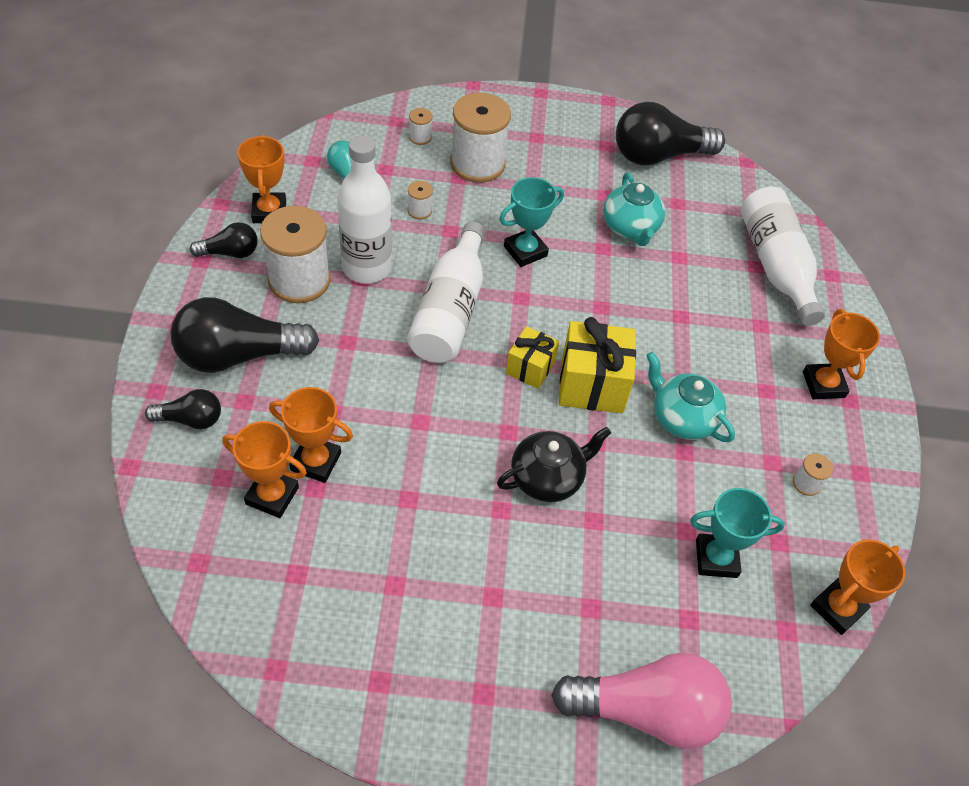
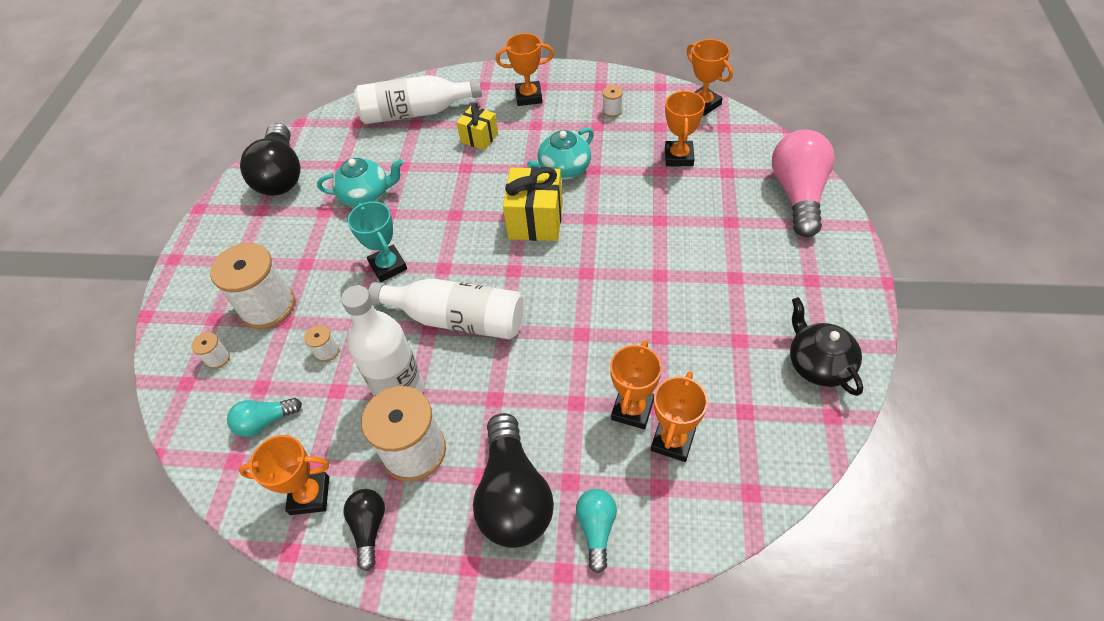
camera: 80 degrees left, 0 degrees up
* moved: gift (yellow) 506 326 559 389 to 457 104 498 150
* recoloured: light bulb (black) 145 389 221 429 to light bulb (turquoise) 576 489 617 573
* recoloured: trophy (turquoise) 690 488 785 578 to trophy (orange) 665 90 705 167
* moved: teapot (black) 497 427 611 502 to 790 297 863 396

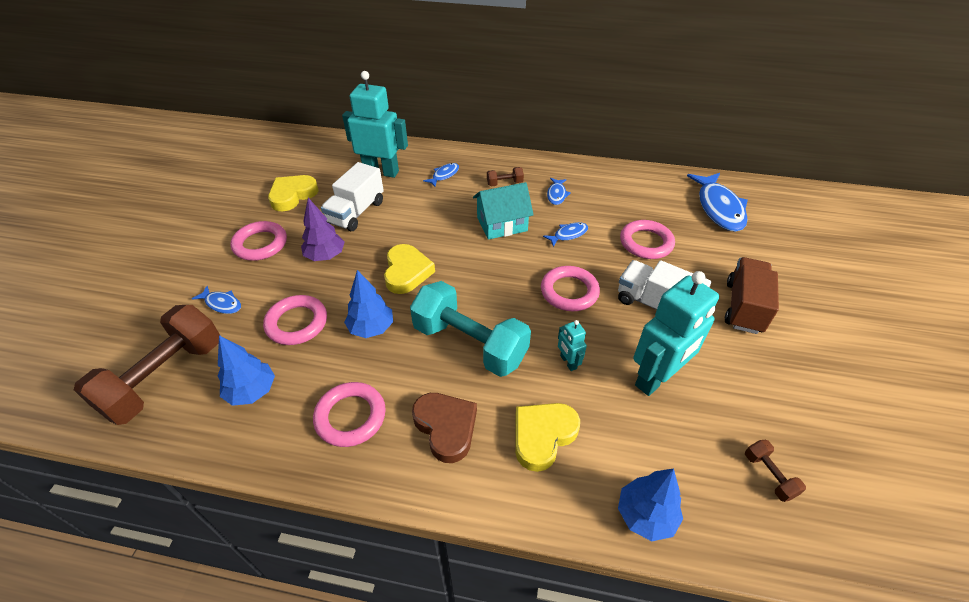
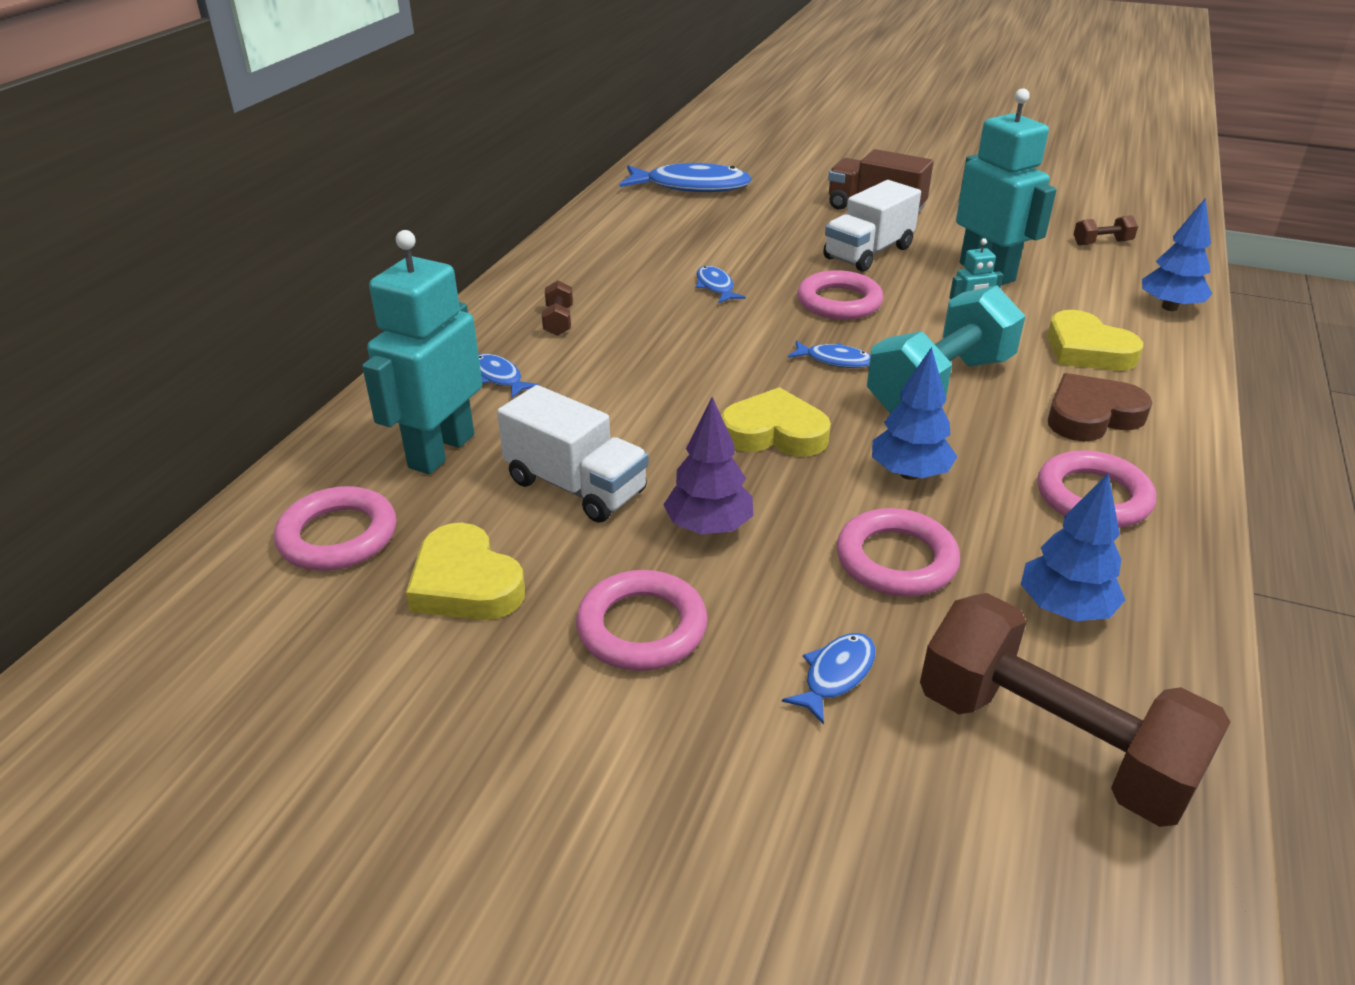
camera: 80 degrees left, 10 degrees down
* moved: ring (pink) 620 220 675 259 to 274 486 397 571
* moved: fish (blue) 547 178 570 205 to 788 341 871 368
* removed: house (turquoise) 473 182 534 240

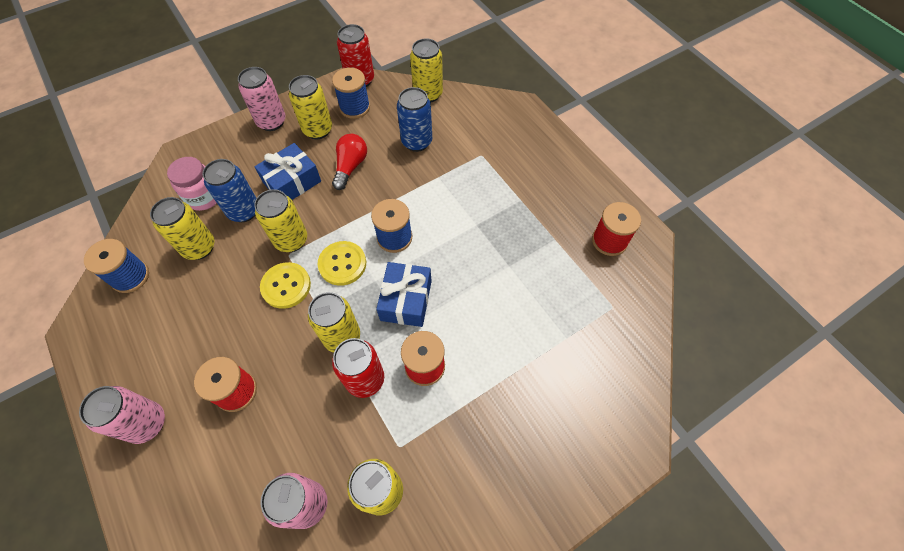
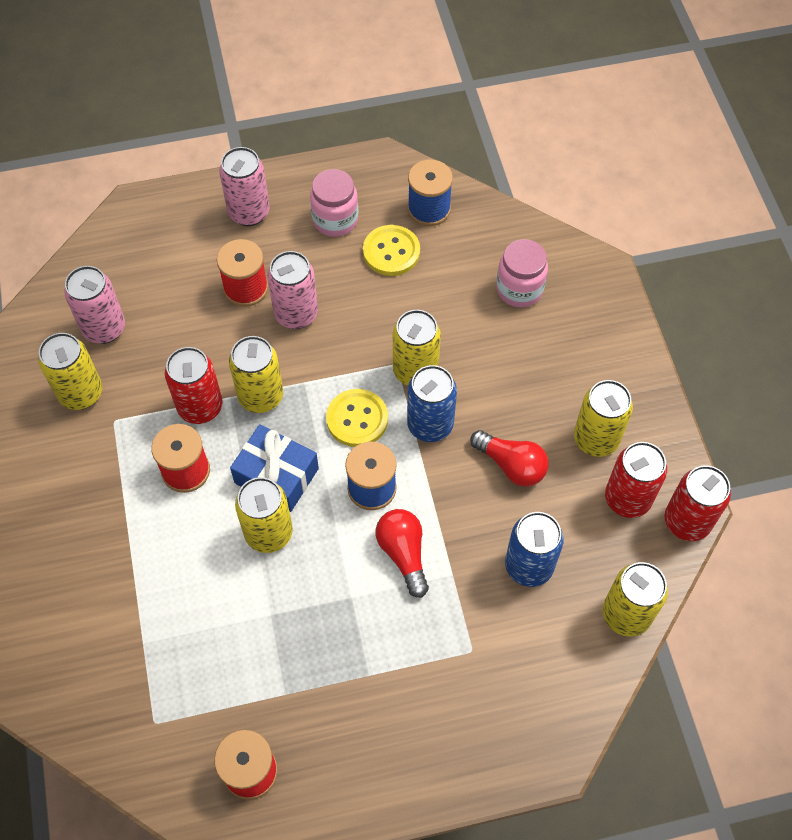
camera: 110 degrees right, 0 degrees up
* moved: can (yellow) 150 197 215 260 to 235 477 293 553
* moved: can (pink) 238 67 285 131 to 267 251 318 329
* added: jar (pink) 310 169 358 237
* moved: button (yellow) 260 262 311 309 to 363 225 420 276
* added: light bulb (red) 376 509 429 598
* moved: can (blue) 202 159 256 222 to 407 365 457 442
* replaced: spool (blue) 332 68 370 119 to can (red) 605 442 667 518
* removed: gift (blue) 255 143 321 200

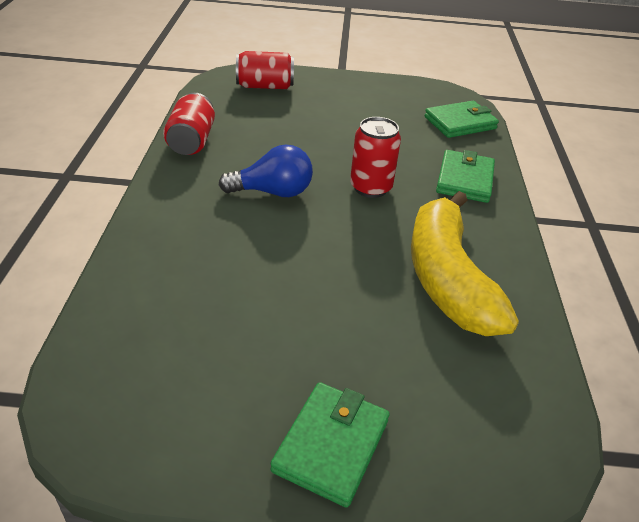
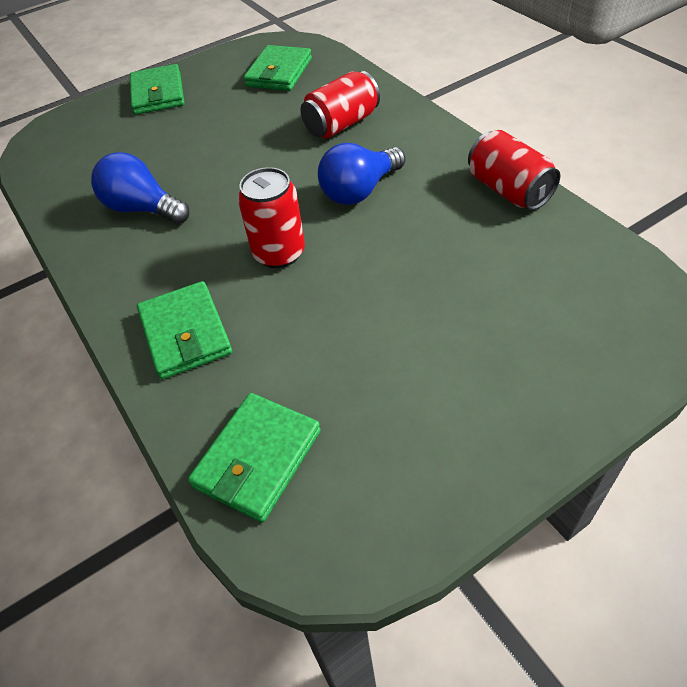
camera: 150 degrees right, 10 degrees up
* replaced: banana (yellow) 411 191 519 336 to light bulb (blue) 91 152 190 224
* added: wallet (green) 244 45 312 91
* moved: can (red) 236 51 294 89 to 301 71 380 139

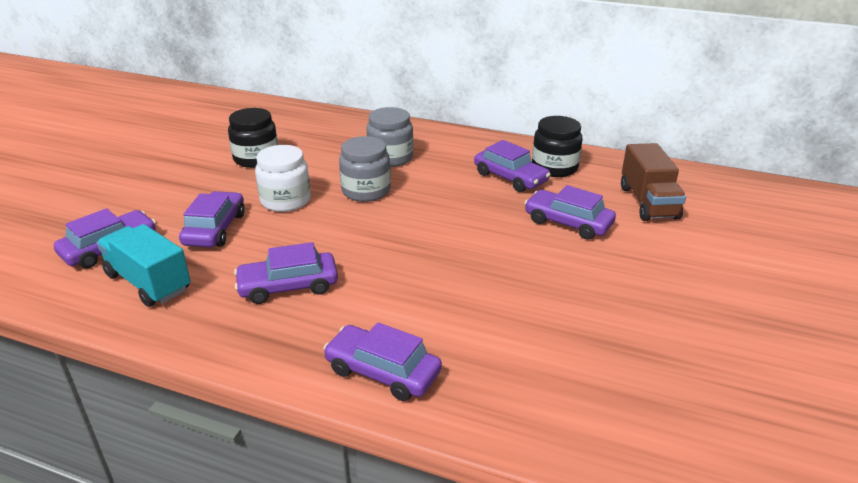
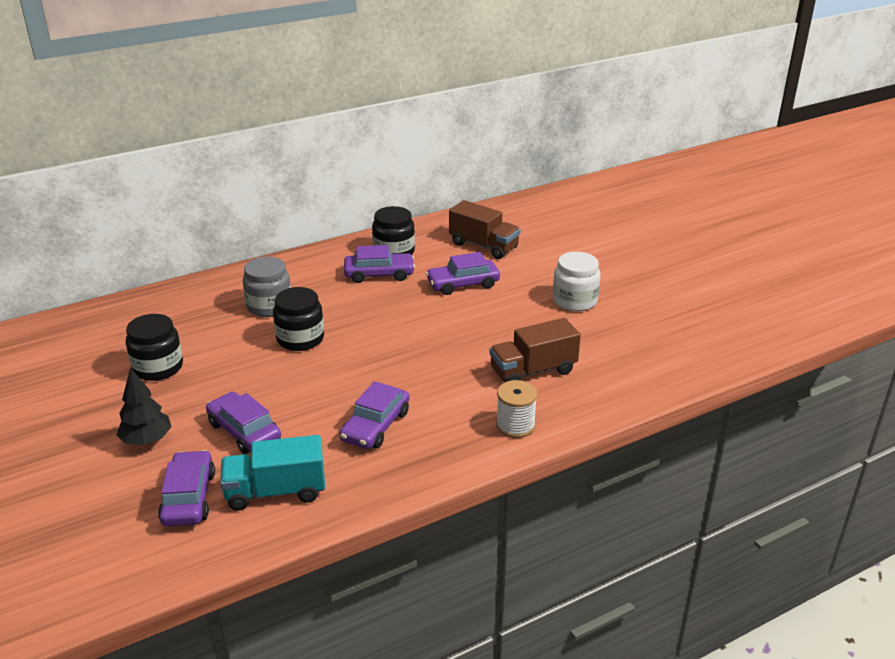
camera: 50 degrees left, 0 degrees up
* added: tree (black) 117 368 172 445
* recoloured: jar (grey) 339 136 391 202 to jar (black) 273 287 324 351
* added: truck (brown) 489 318 581 382
* replaced: car (purple) 323 322 442 401 to spool (white) 496 380 538 438
* moved: jar (white) 255 145 311 212 to 553 252 601 311

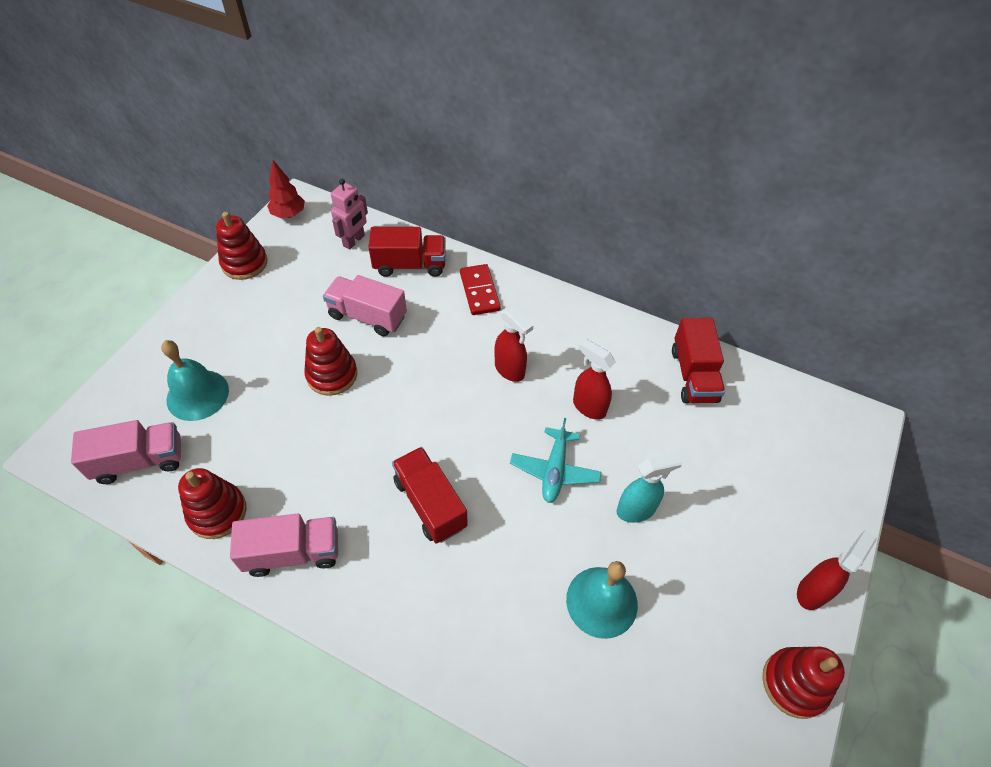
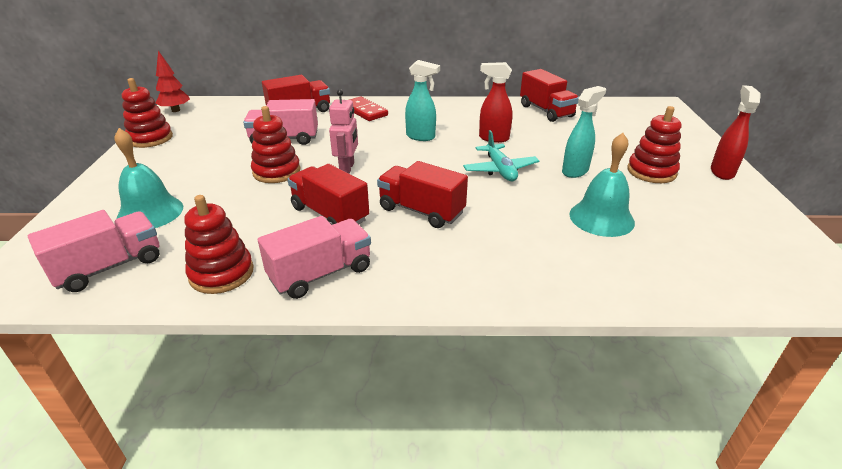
camera: 25 degrees left, 20 degrees down
* added: truck (red) 287 164 369 225
* moved: robot (pink) 331 179 368 249 to 329 89 358 174
* recoloured: spray bottle (red) 495 306 534 382 to spray bottle (turquoise) 405 60 440 141
* moved: stacking toy (red) 762 647 845 719 to 627 106 681 183

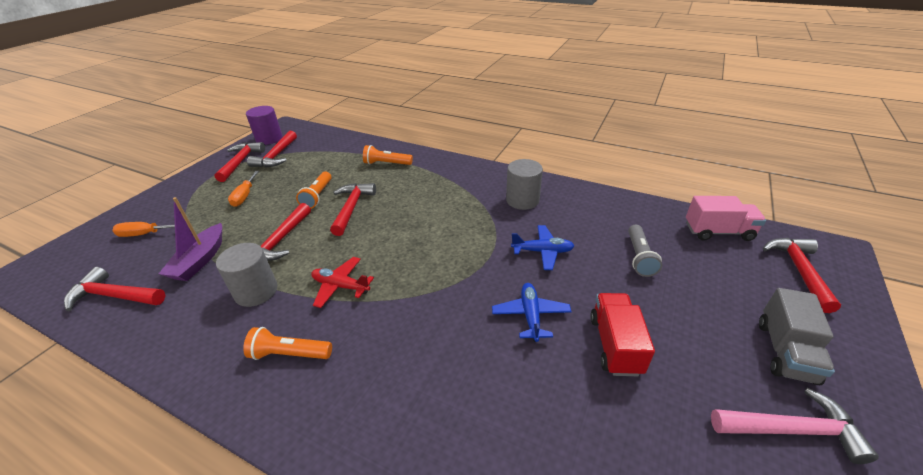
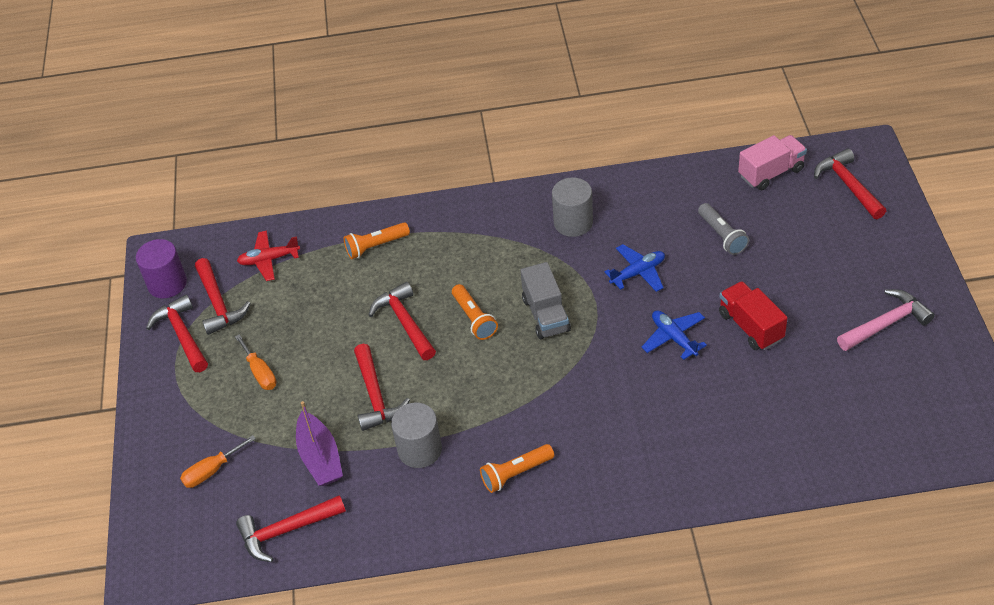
camera: 30 degrees left, 10 degrees up
* moved: plane (red) 311 257 374 308 to 237 230 300 281
* moved: flashlight (orange) 296 172 331 209 to 452 284 498 340
* moved: truck (grey) 759 288 835 385 to 520 262 571 339

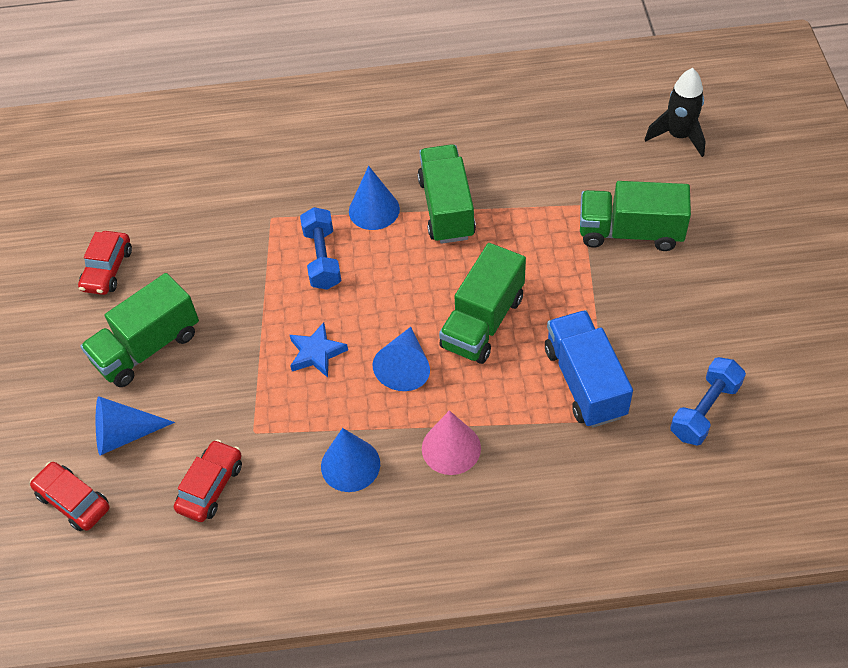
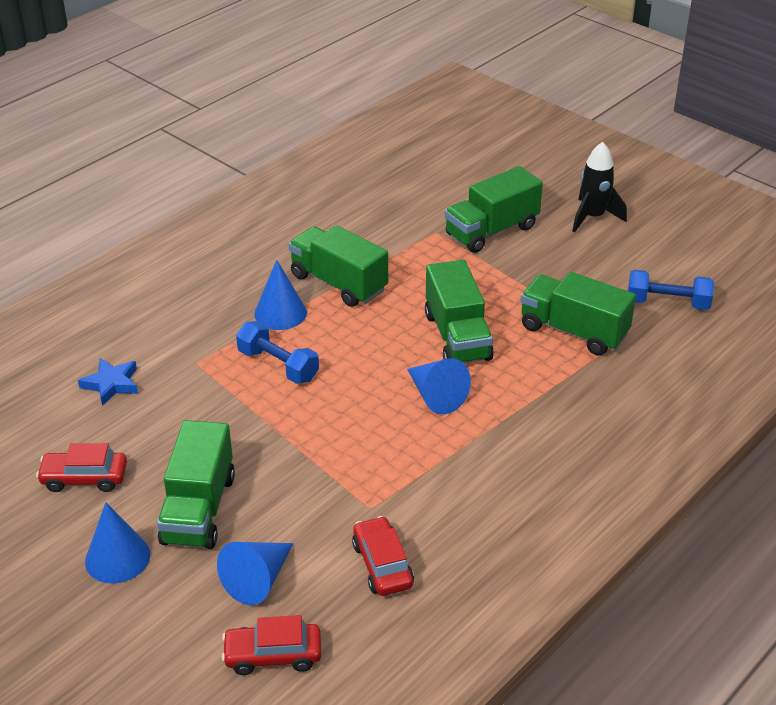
camera: 45 degrees left, 15 degrees down
* turned: car (red) 78 231 132 295 = 36 443 127 492 120 degrees clockwise
* moved: star (blue) 290 322 348 378 to 78 358 138 406
* moved: cone (blue) 321 428 380 492 to 85 502 150 584
* recoloured: truck (blue) 545 310 633 428 to truck (green) 520 272 636 356
* moved: rocket (black) 644 68 706 157 to 572 142 627 232
* turned: dumbbell (blue) 670 357 746 445 = 628 270 714 310 75 degrees counterclockwise
* removed: cone (pink) 422 410 481 475

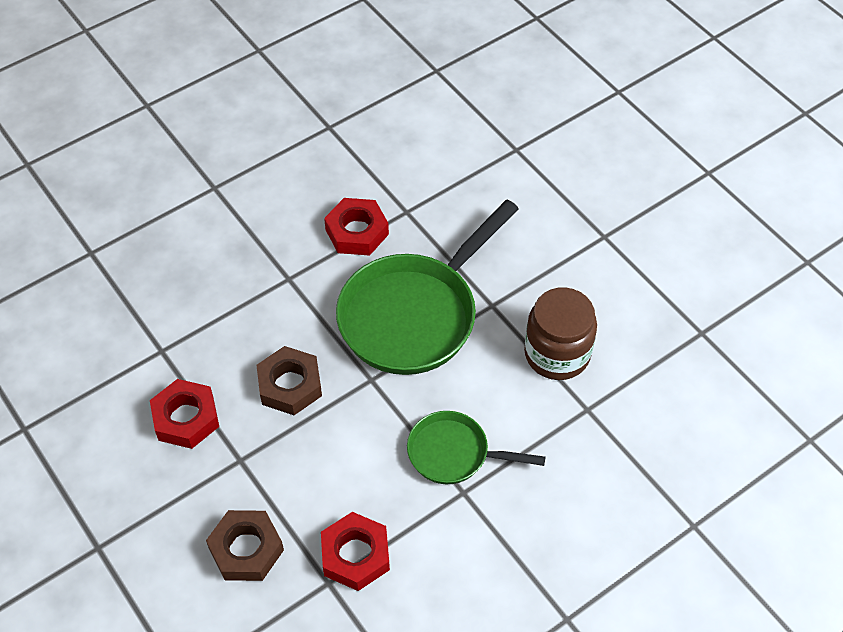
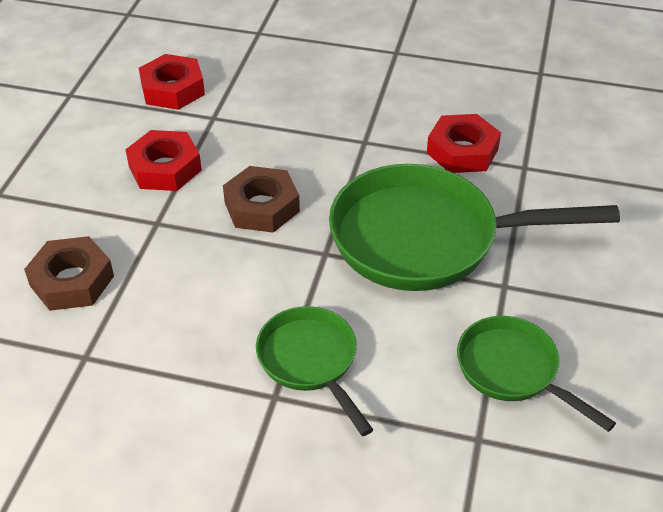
camera: 50 degrees right, 10 degrees down
* moved: nut (red) 321 512 390 591 to 139 54 205 110
* replaced: jar (brown) 524 288 597 380 to pan (green) 457 316 616 432

